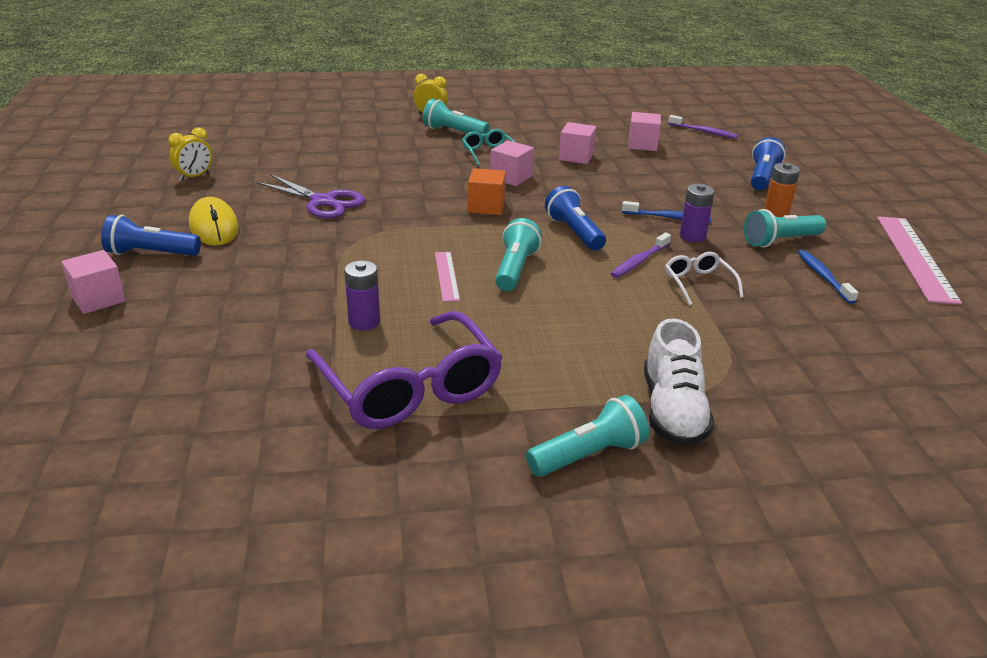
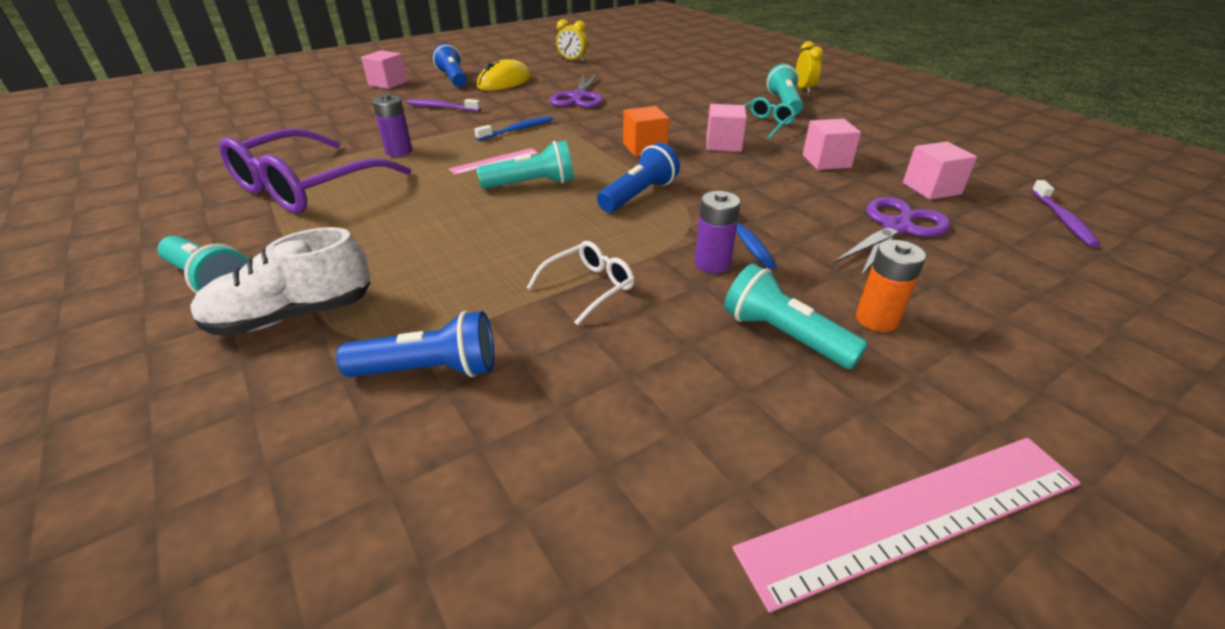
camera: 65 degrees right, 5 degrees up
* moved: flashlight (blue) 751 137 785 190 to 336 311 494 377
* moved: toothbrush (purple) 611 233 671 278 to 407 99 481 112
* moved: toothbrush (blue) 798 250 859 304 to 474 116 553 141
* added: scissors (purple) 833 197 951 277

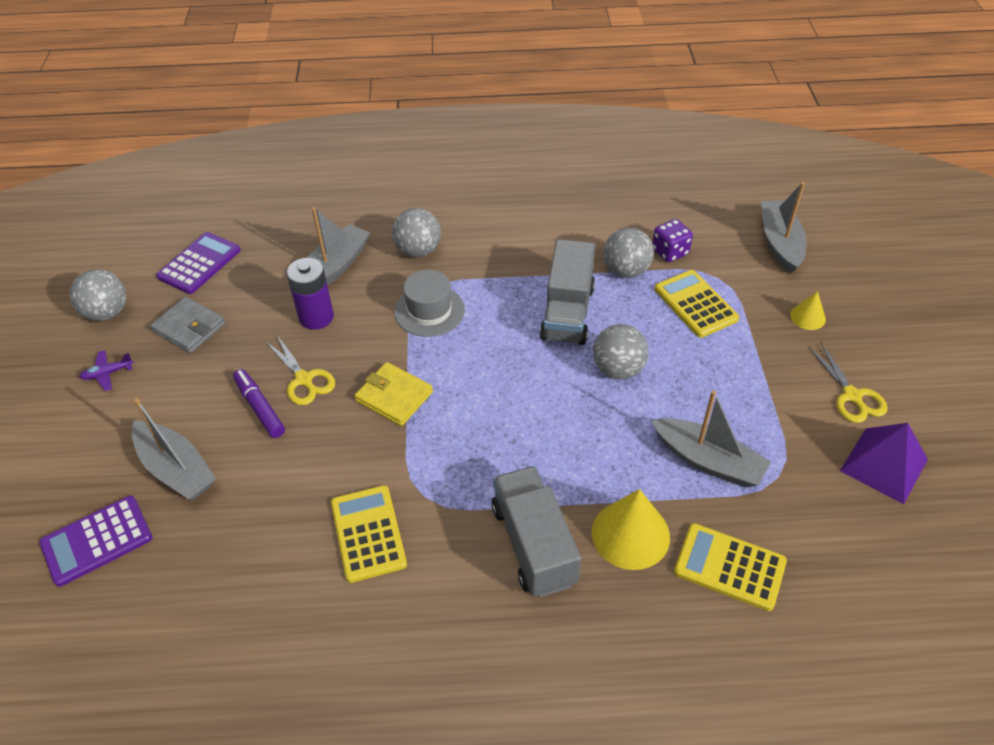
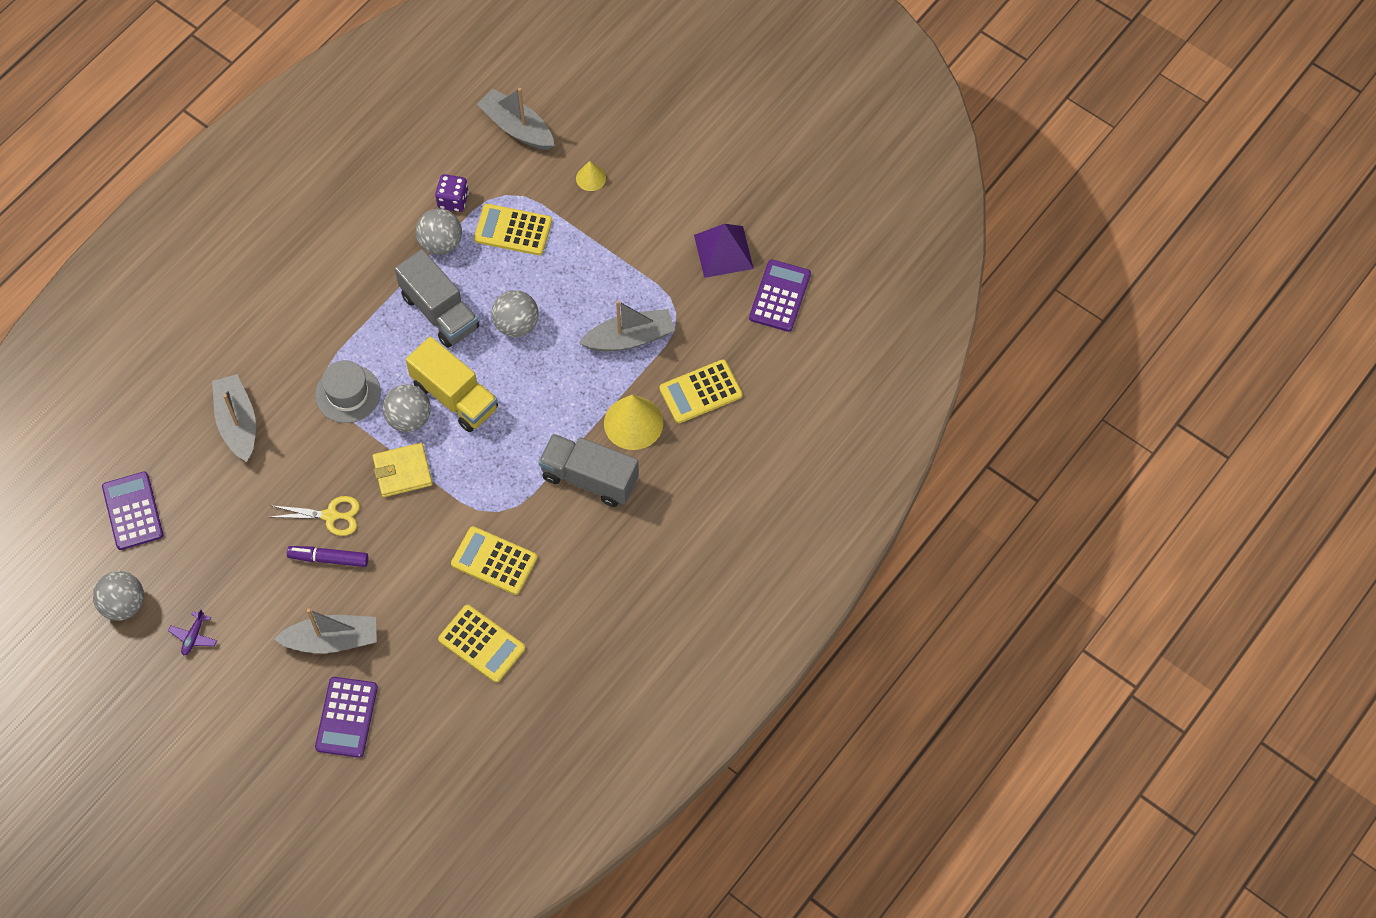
camera: 50 degrees left, 15 degrees up
* moved: ball (grey) 392 208 441 257 to 383 384 431 432
* added: truck (yellow) 406 336 498 432
* added: calculator (yellow) 438 605 525 683
* added: calculator (purple) 749 259 811 332
* removed: wallet (grey) 150 297 225 353
* removed: battery (purple) 286 258 334 330
* removed: scissors (yellow) 809 343 888 423

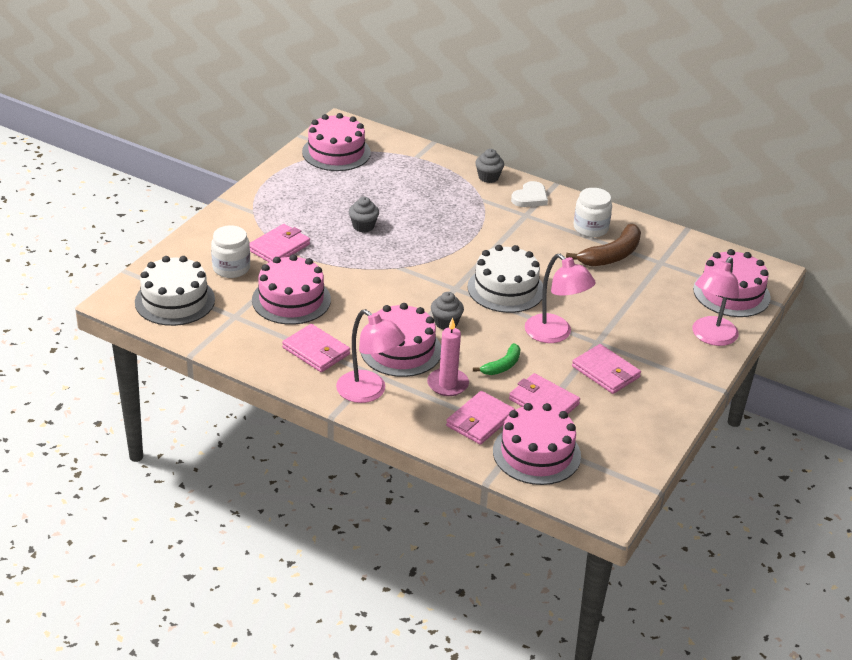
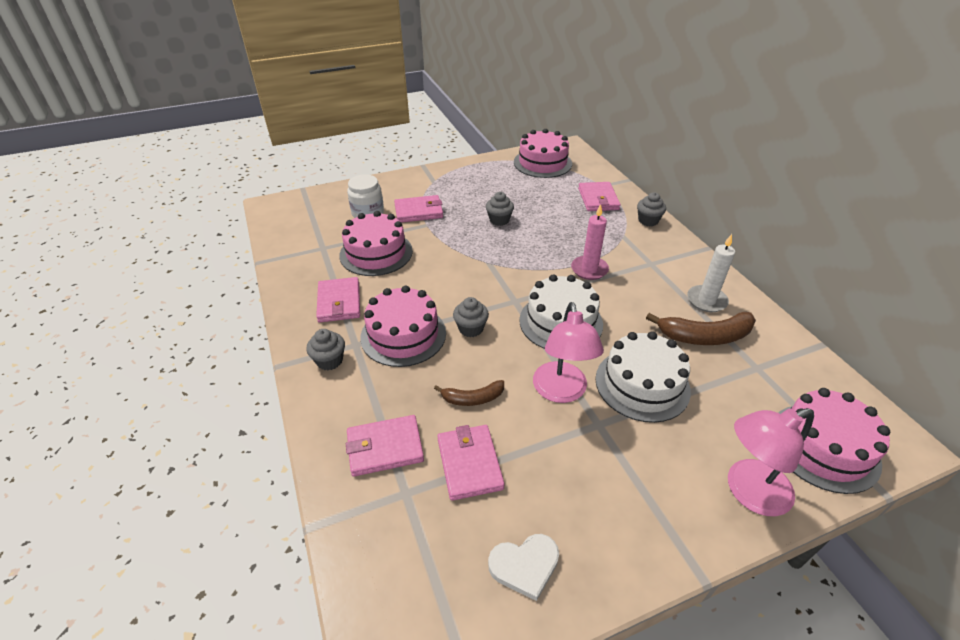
camera: 40 degrees right, 5 degrees up
* replaced: lamp (pink) 336 309 405 403 to cupcake (grey) 306 329 345 370
* recoloured: banana (green) 473 343 521 375 to banana (brown) 434 380 504 406
* moved: heart (white) 511 181 548 207 to 488 534 559 601
* moved: candle (pink) 427 318 469 396 to 571 204 609 280
* moved: wallet (pink) 572 344 641 394 to 578 182 621 211
* moved: cake (white) 135 256 215 326 to 595 331 691 423
* replaced: jar (white) 574 188 612 237 to candle (white) 687 234 735 312
* removed: cake (pink) 493 403 581 485

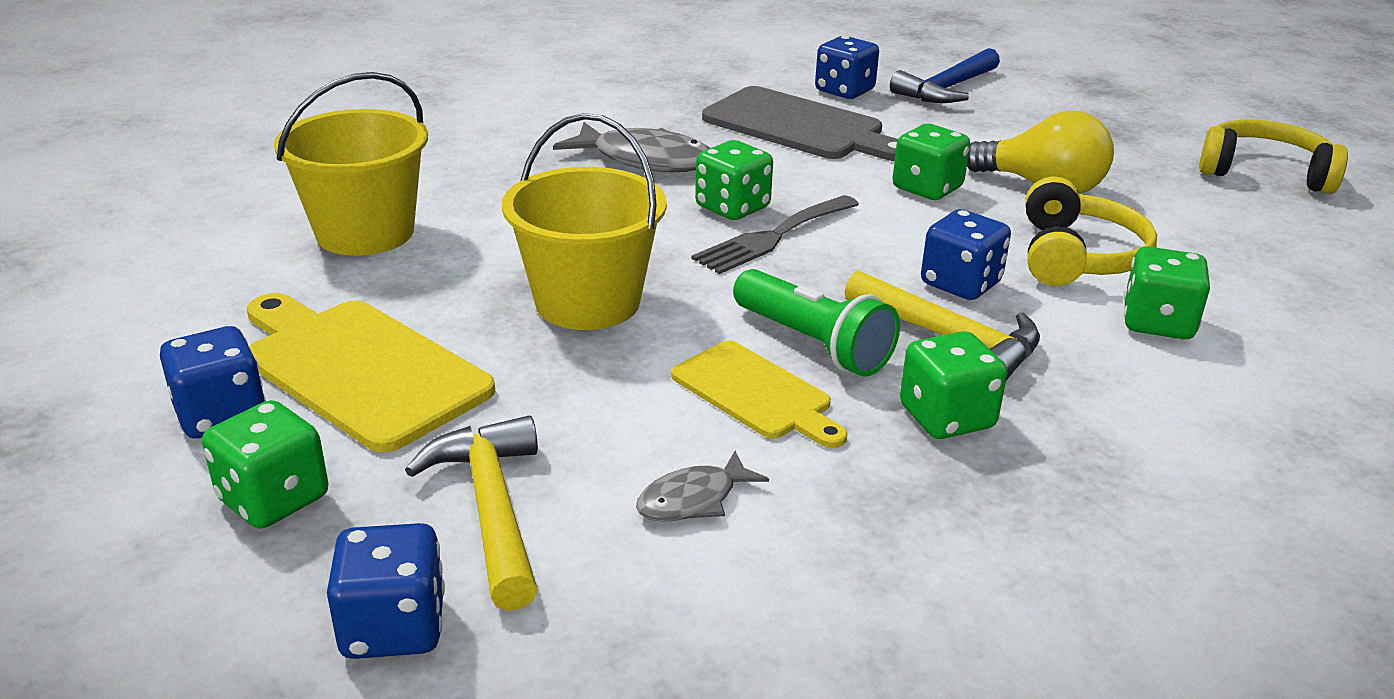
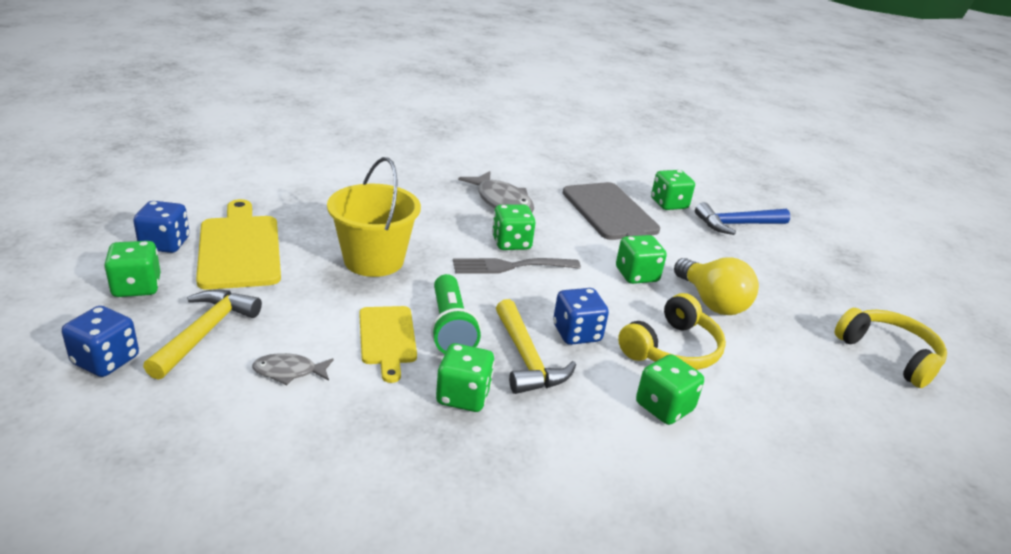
camera: 30 degrees right, 0 degrees up
* recoloured: dice (blue) 815 36 879 99 to dice (green) 651 170 695 210
* removed: bucket (yellow) 274 72 428 256

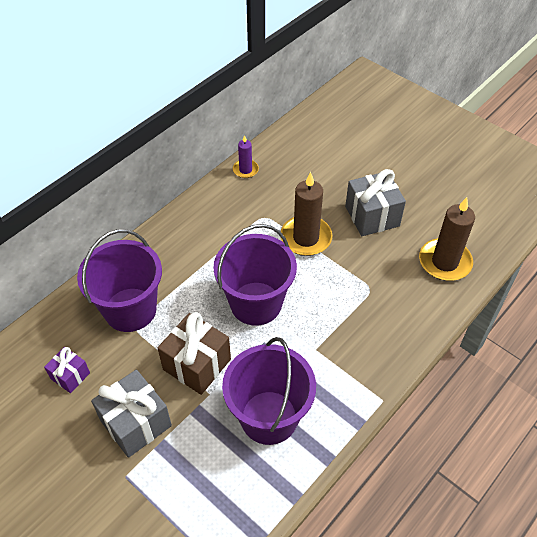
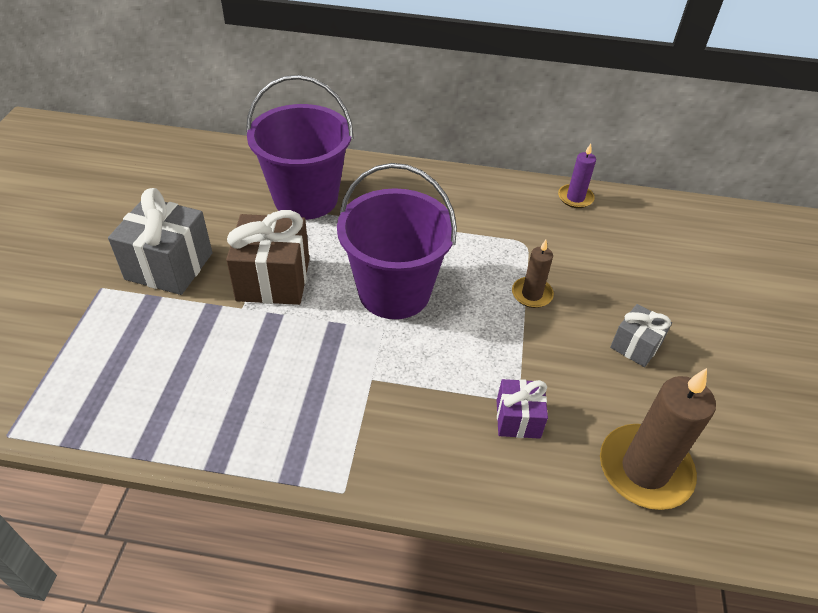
camera: 55 degrees right, 5 degrees down
* moved: gift (purple) 44 347 90 393 to 497 379 548 439
* resized: candle (brown) 281 172 333 256 = 512 240 554 308 x0.54
* resized: gift (grey) 345 169 406 236 = 610 304 672 367 x0.57
* removed: bucket (purple) 222 337 316 445

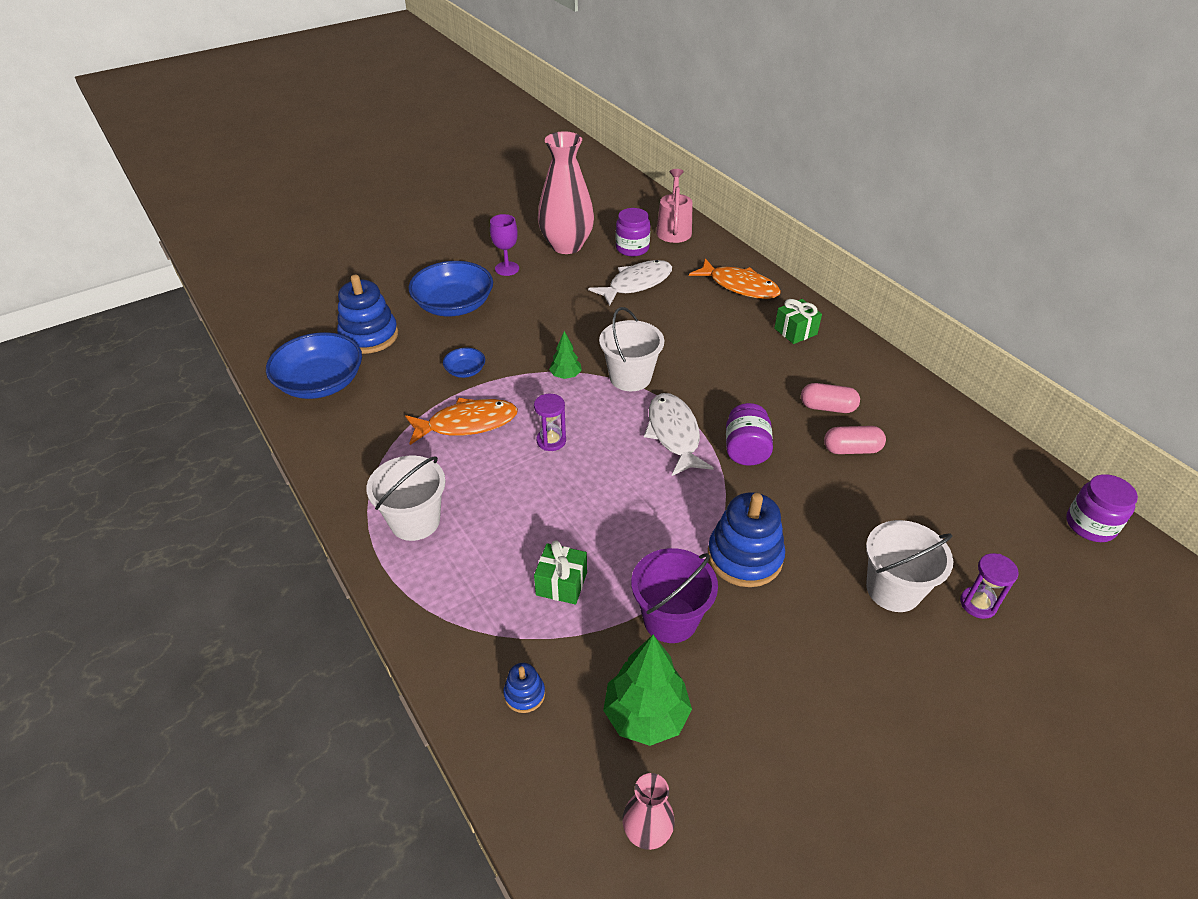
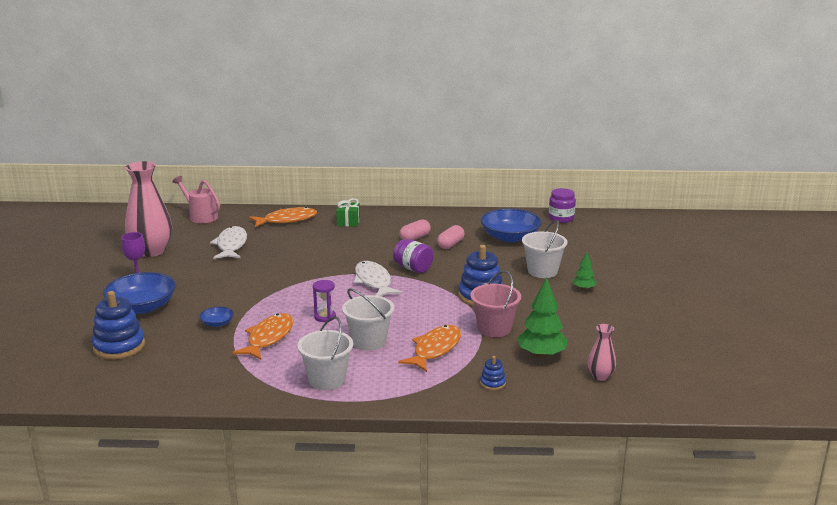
camera: 55 degrees left, 20 degrees down
* moved: bucket (white) 599 307 664 391 to 342 288 394 351
* turned: fish (white) 644 393 714 476 = 354 261 402 296 45 degrees clockwise
* replaced: gift (green) 534 540 587 604 to fish (orange) 398 325 461 372
* recoloured: bucket (purple) 631 548 718 643 to bucket (pink) 470 270 521 337
* moved: bowl (blue) 266 332 362 399 to 481 208 542 242
* moved: tree (green) 549 331 582 379 to 572 252 597 290
* removed: jar (purple) 616 208 651 257
* removed: hourglass (purple) 960 553 1019 619

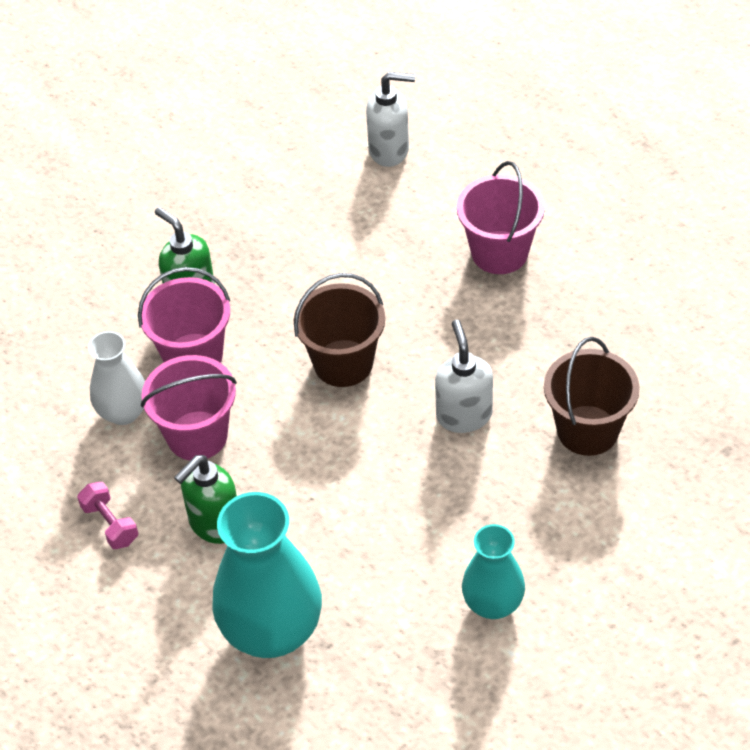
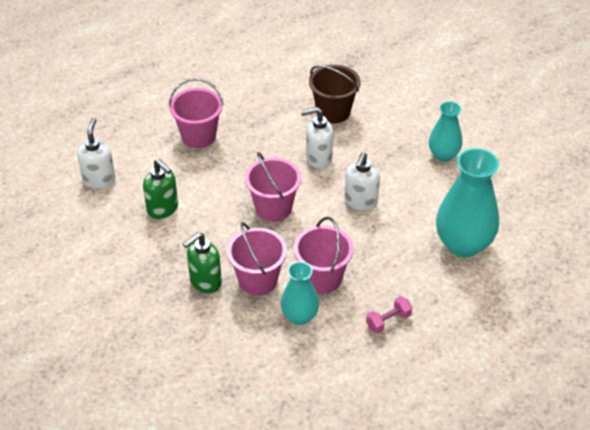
camera: 90 degrees left, 5 degrees down
* moved: soap dispenser (green) 174 455 237 544 to 143 159 178 219
* recoloured: bucket (brown) 294 273 385 387 to bucket (pink) 245 152 301 222
* recoloured: vase (white) 88 331 145 425 to vase (turquoise) 281 261 319 325
* added: soap dispenser (white) 345 152 380 210

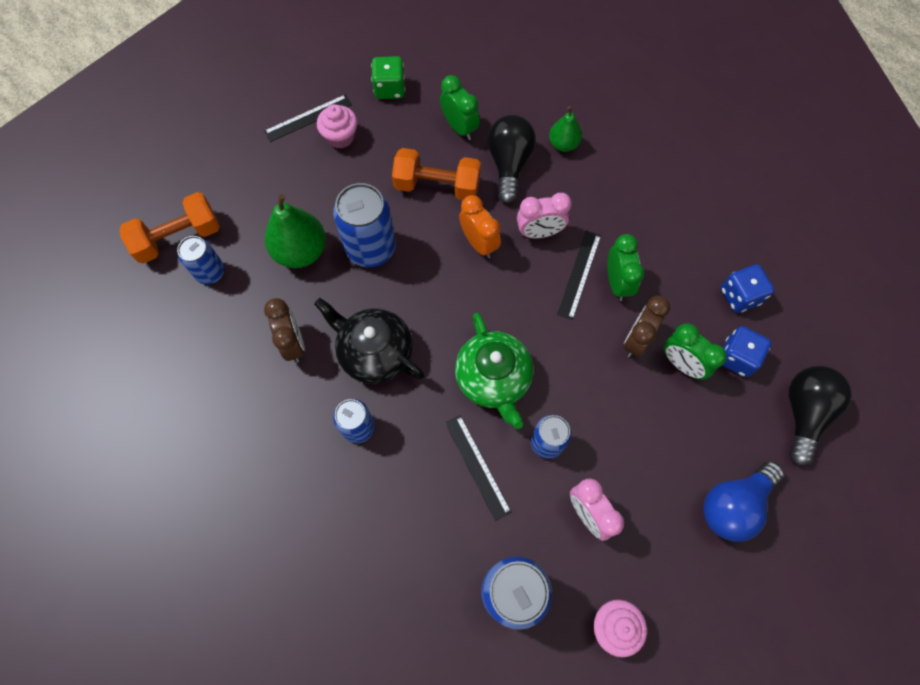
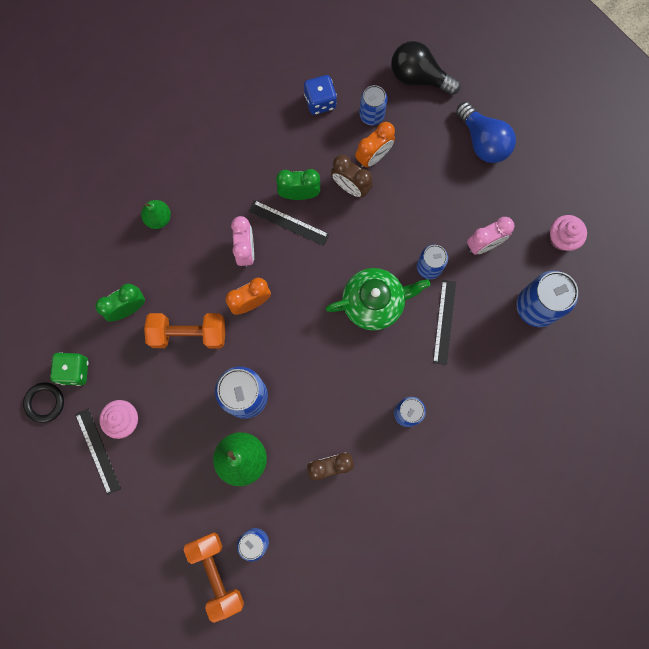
camera: 85 degrees left, 10 degrees up
* added: ring (black) 23 382 64 423
* turned: dumbbell (orange) 392 148 481 200 = 144 313 225 348 75 degrees clockwise
* recoloured: clock (green) 664 323 727 380 to clock (orange) 355 122 395 168
* replaced: dice (blue) 722 326 771 377 to can (blue) 359 85 387 125
* turned: ruler (black) 445 415 511 521 = 433 280 456 365 60 degrees counterclockwise
* removed: teapot (black) 314 298 424 384
* removed: light bulb (black) 487 115 536 203

